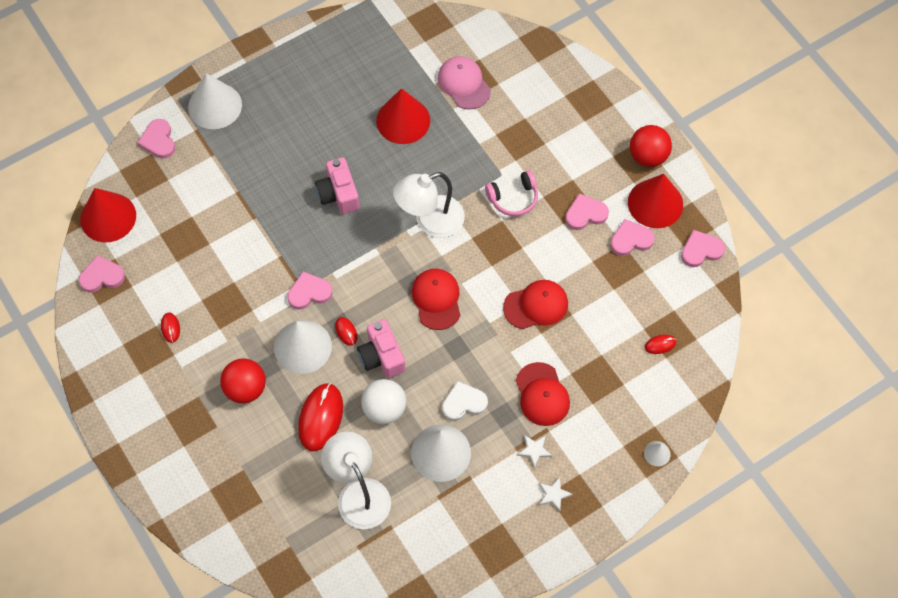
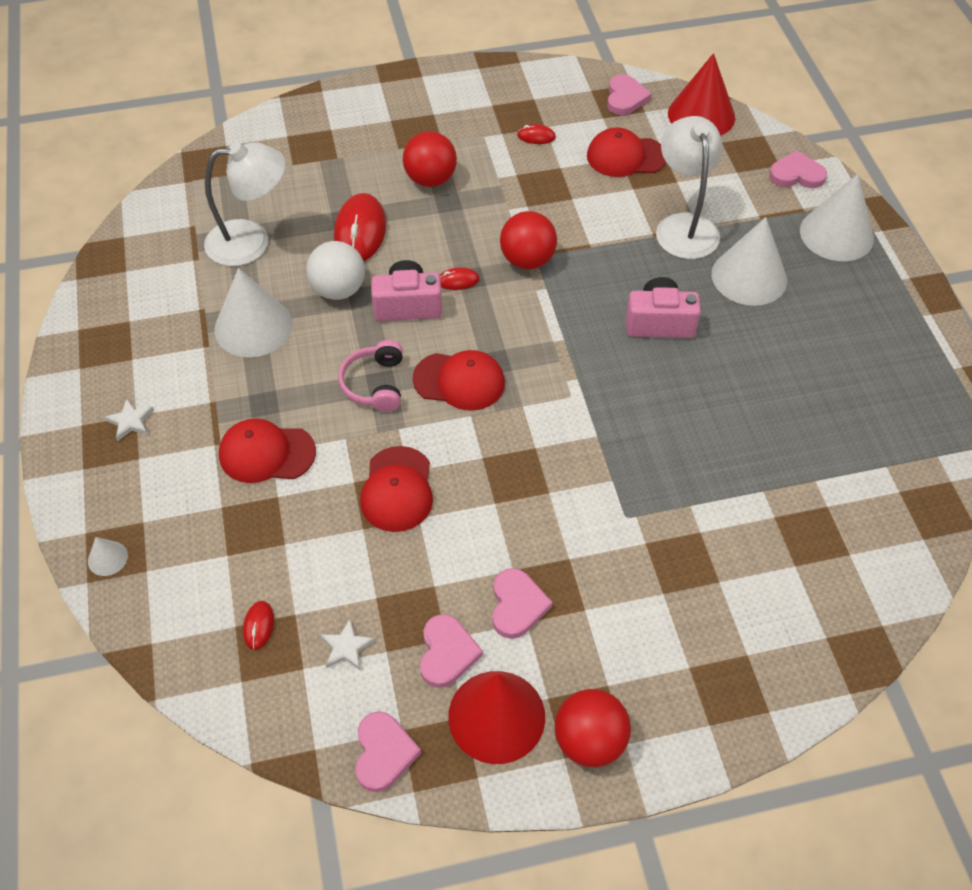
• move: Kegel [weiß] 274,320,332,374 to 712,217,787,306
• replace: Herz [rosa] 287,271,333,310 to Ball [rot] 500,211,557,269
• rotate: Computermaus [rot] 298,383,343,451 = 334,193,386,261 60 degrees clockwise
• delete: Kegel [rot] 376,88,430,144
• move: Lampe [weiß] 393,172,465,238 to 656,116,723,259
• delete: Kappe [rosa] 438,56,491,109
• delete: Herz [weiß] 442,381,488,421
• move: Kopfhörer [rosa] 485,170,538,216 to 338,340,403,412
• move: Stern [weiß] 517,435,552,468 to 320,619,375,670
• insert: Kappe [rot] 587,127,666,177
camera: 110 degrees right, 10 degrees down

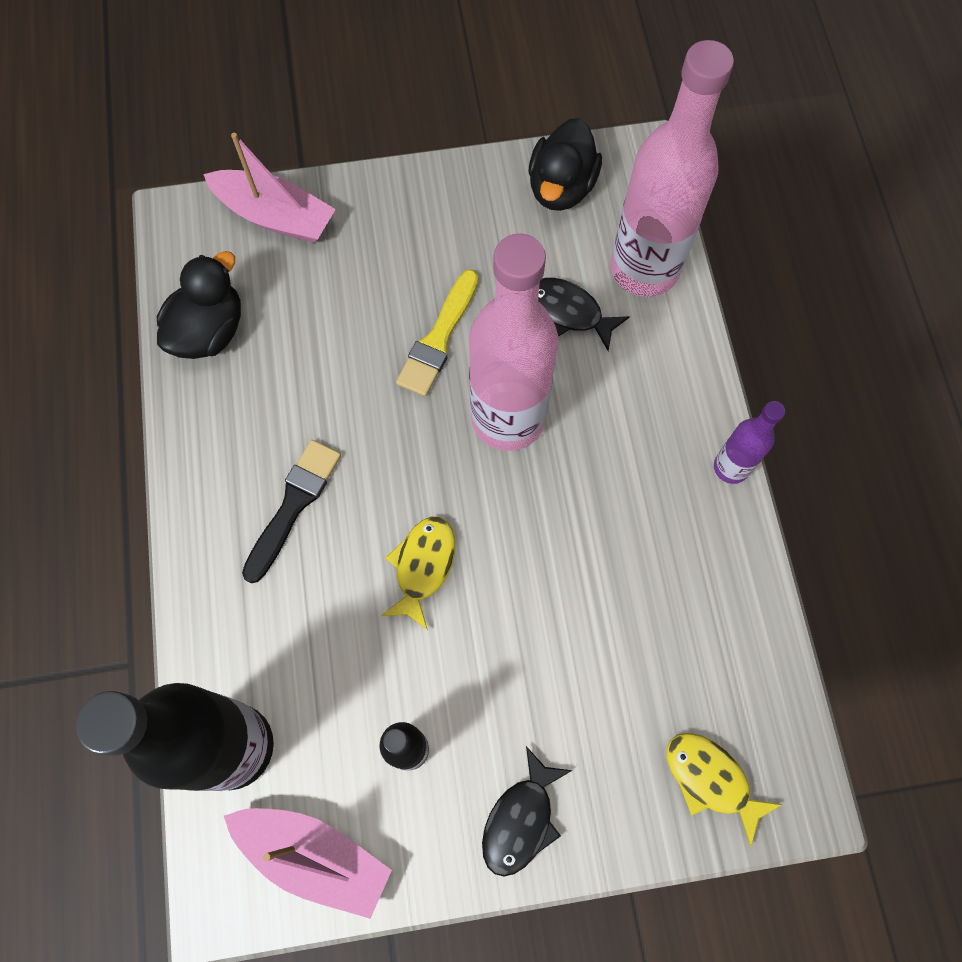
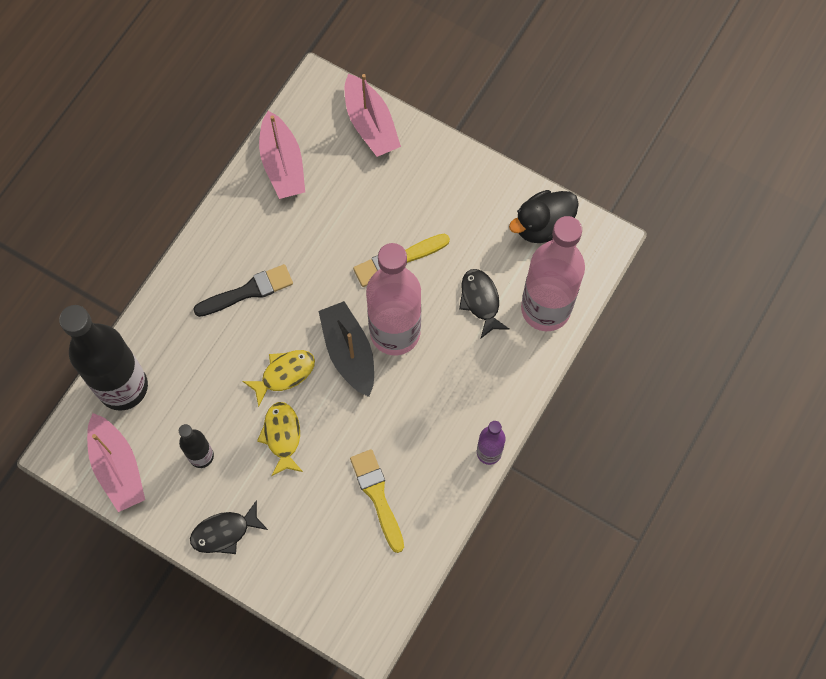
• replace: Ente [schwarz] 157,251,241,359 to Boot [rosa] 259,111,305,199
• move: Fisch [gelb] 667,733,782,846 to 257,402,303,476
• insert: Boot [schwarz] 319,301,374,397
• insert: Pinsel [gelb] 350,449,404,553
camera: 40 degrees right, 0 degrees up

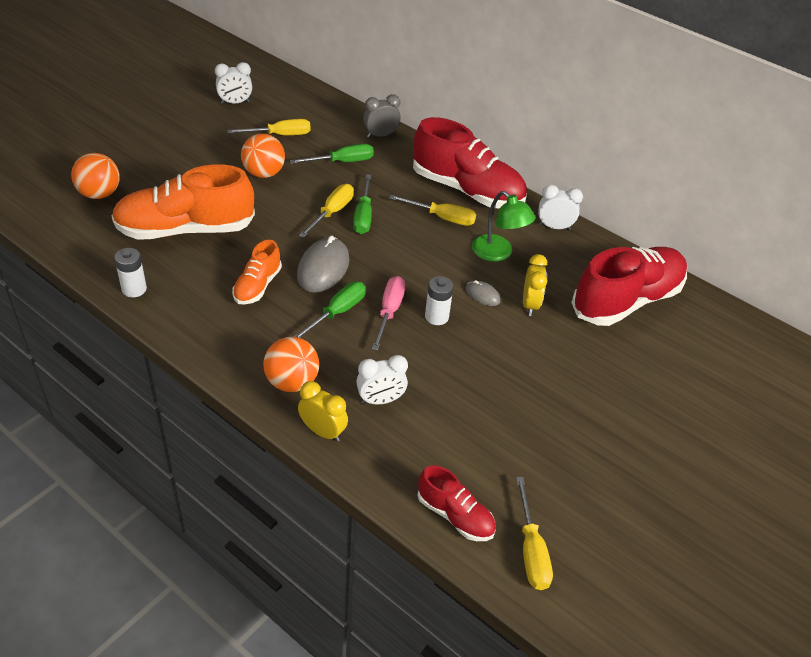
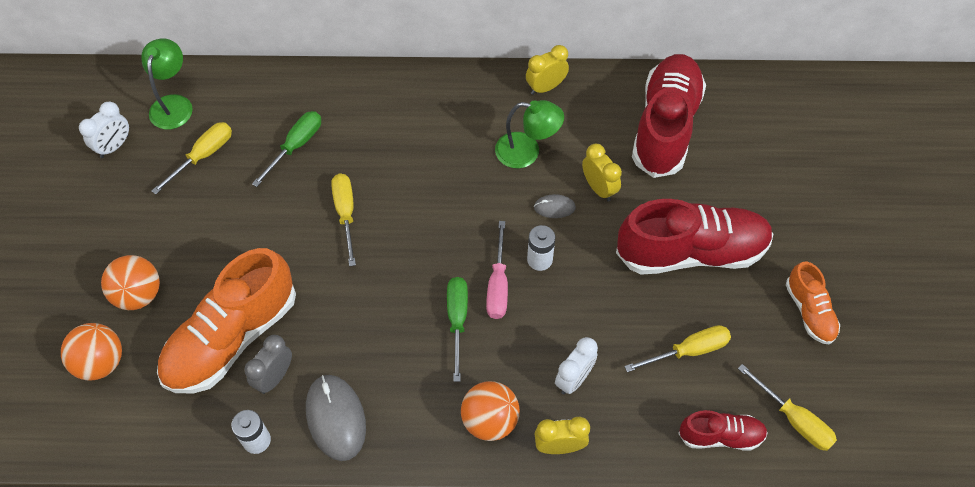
• move: Schuh [orange] 232,240,282,305 to 786,261,840,345
• move: Ball [orange] 241,134,285,178 to 101,255,160,310
• move: Computermaus [grau] 297,236,349,293 to 306,375,366,461
• delete: Schraubenzieher [grün] 353,174,372,234
• move: Wecker [grau] 363,94,400,138 to 244,335,292,394
• rotate: Schraubenzieher [rosa] 372,276,406,351 = 486,221,508,319 150 degrees counterclockwise
• move: Schraubenzieher [gelb] 389,195,476,226 to 624,325,731,372
• move: Schuh [rot] 413,117,527,209 to 616,199,773,275
• recolor: Wecker [weiß] 538,185,583,230 to Wecker [gelb] 526,45,569,95
• insert: Lampe [grün] 141,38,193,129
camera: 35 degrees left, 15 degrees up

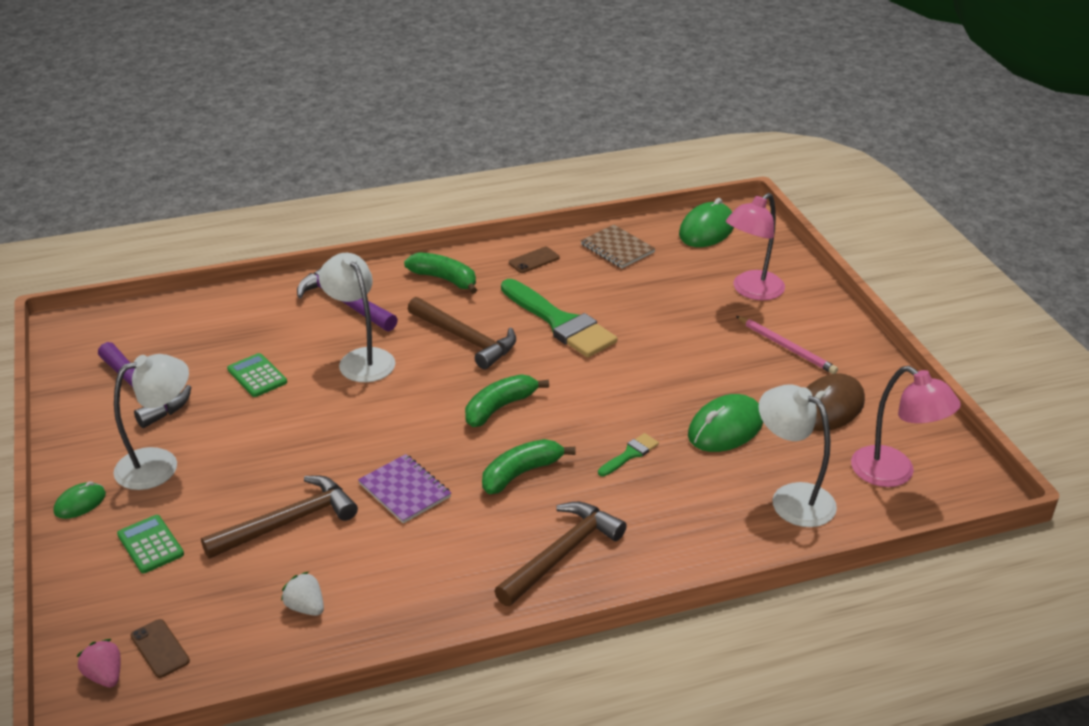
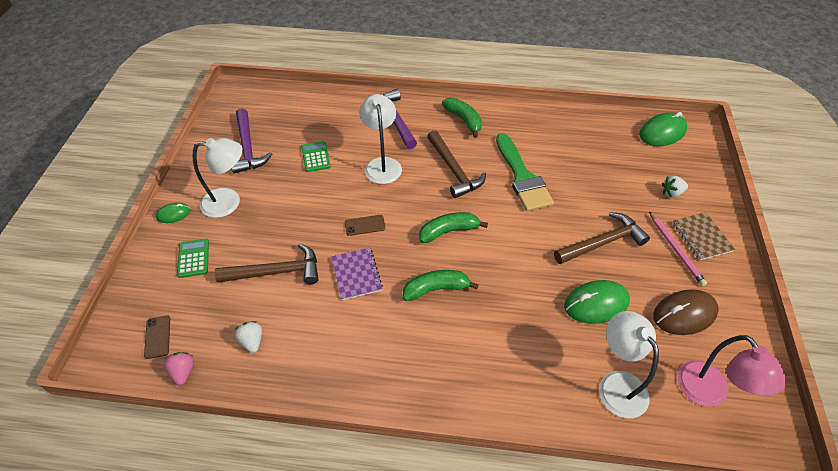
• move: Erdbeere [rosa] 77,639,120,687 to 164,352,194,385
• move: Hammer [braun] 495,502,627,606 to 554,212,650,264
• move: Handy [braun] 509,247,560,273 to 345,215,385,236
• move: Notizbuch [braun] 580,225,656,268 to 672,212,735,260
• delete: Pinsel [grün] 598,433,659,476
• replace: Lampe [rosa] 726,193,785,300 to Erdbeere [weiß] 662,176,688,198
camera: 25 degrees right, 15 degrees up

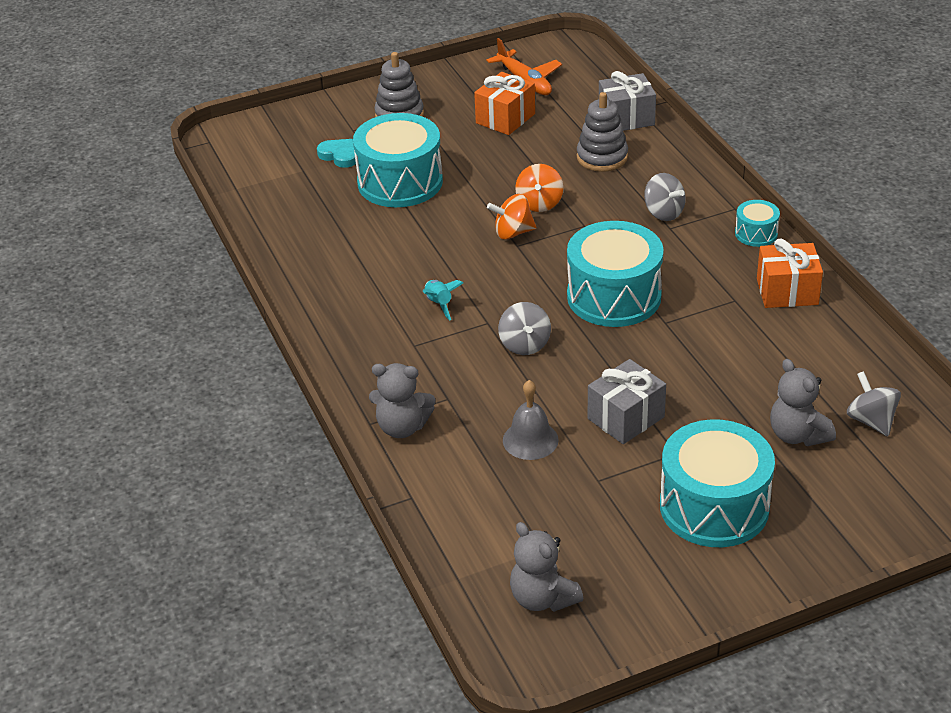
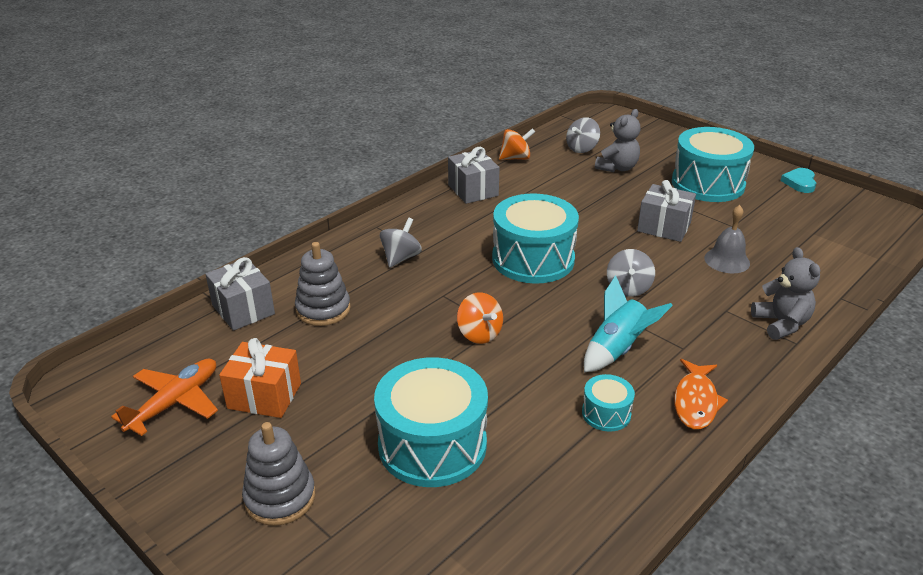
• move: Herz [türkis] 317,139,356,168 to 781,168,816,193
• resize: Rakete [türkis] 423,280,463,321 = 584,275,673,372 x1.67
• rotate: Kreisel [grau] 498,302,551,355 = 607,249,655,297 135 degrees clockwise
• delete: Teddybär [grau] 510,522,584,612
• move: Kreisel [orange] 515,164,563,212 to 499,128,535,160
• move: Trommel [türkis] 735,200,780,247 to 582,374,635,432
• recolor: Geschenk [orange] 757,239,823,308 to Geschenk [grau] 448,147,500,204
• insert: Fisch [orange] 674,359,728,429
camera: 115 degrees left, 5 degrees down

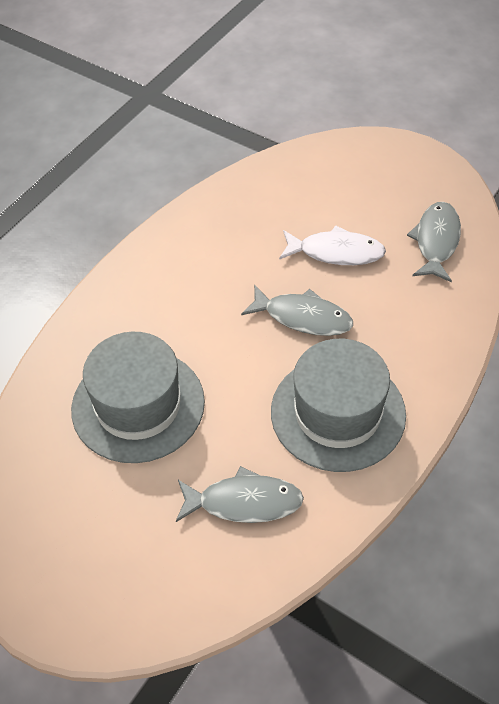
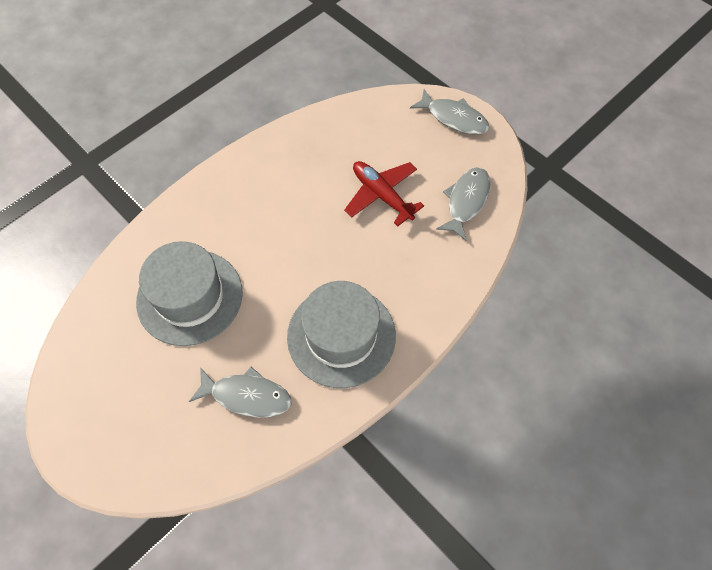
• move: Fisch [grau] 241,285,353,336 to 410,89,489,134
• replace: Fisch [weiß] 279,225,386,265 to Flugzeug [rot] 344,161,424,226
camera: 10 degrees right, 10 degrees up

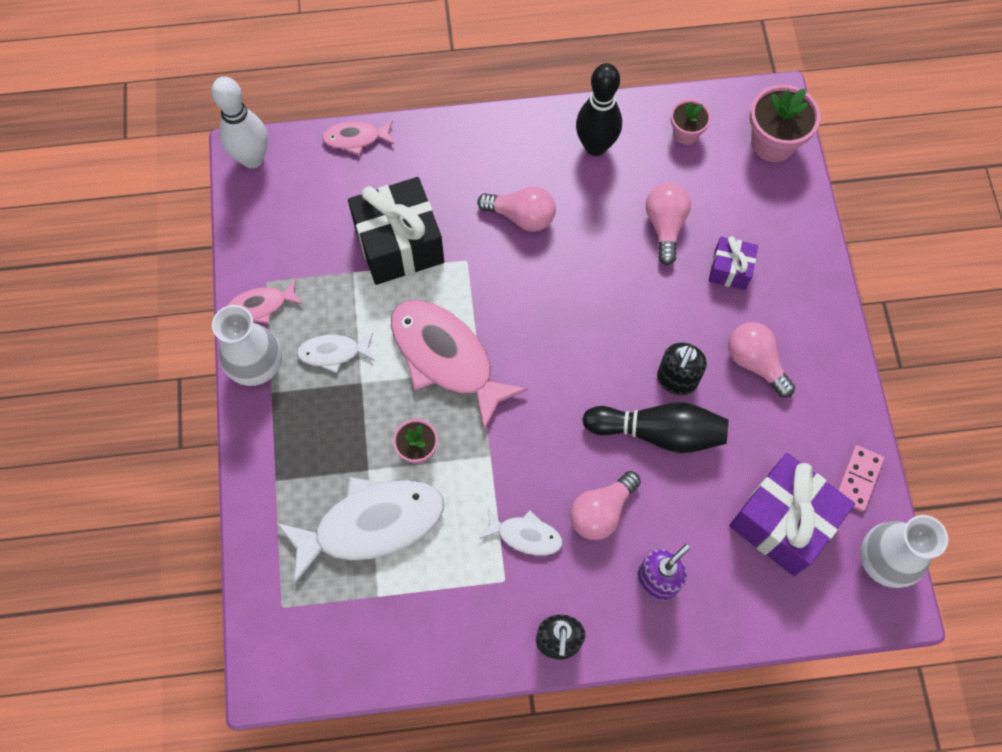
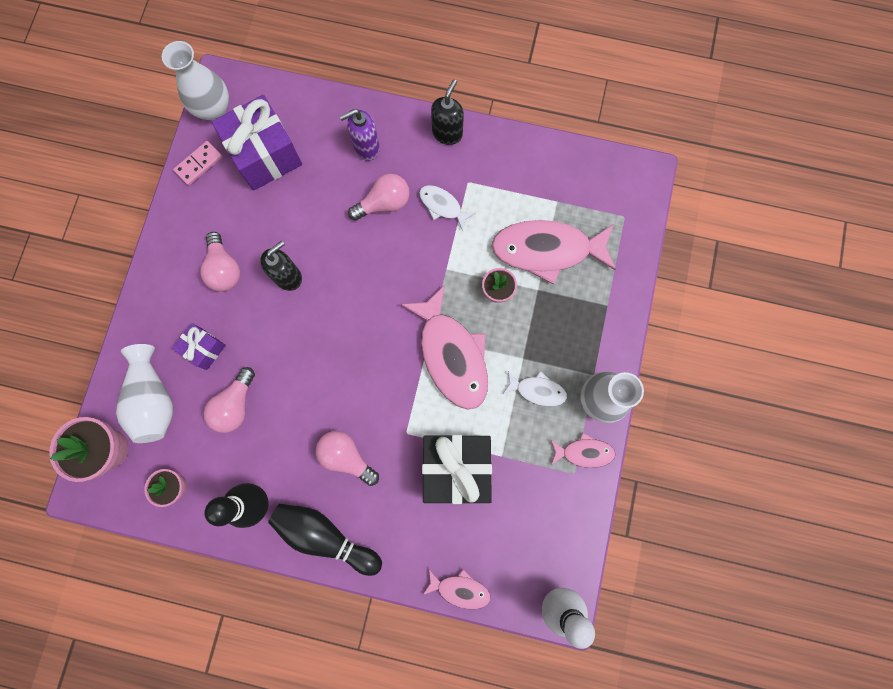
• recolor: Fisch [weiß] 277,477,444,584 to Fisch [rosa] 492,220,616,284
• move: Bowlingkegel [schwarz] 582,402,728,453 to 268,504,382,576
• insert: Vase [weiß] 116,344,173,443
camera: 160 degrees left, 10 degrees up

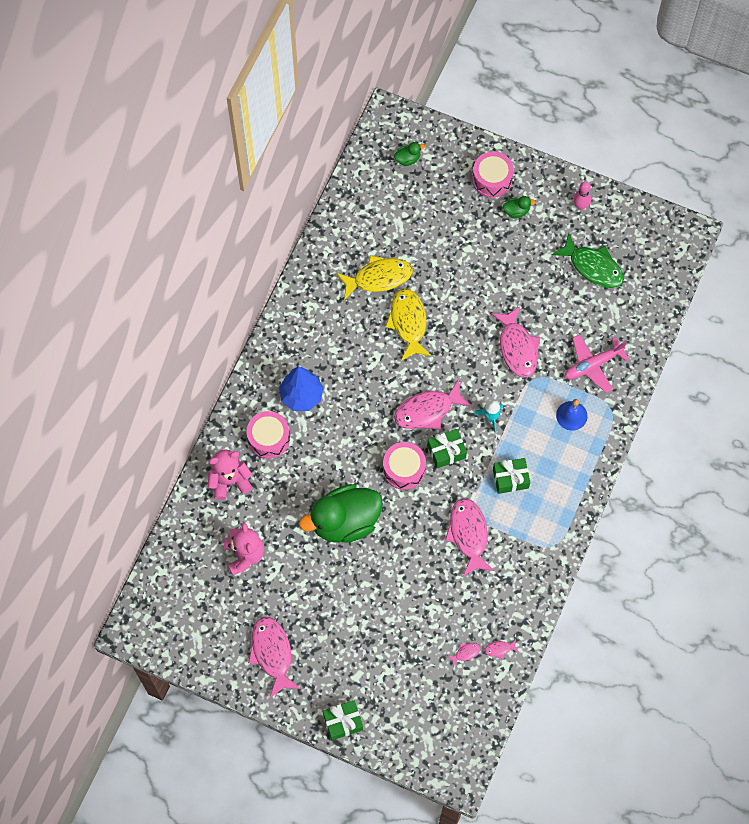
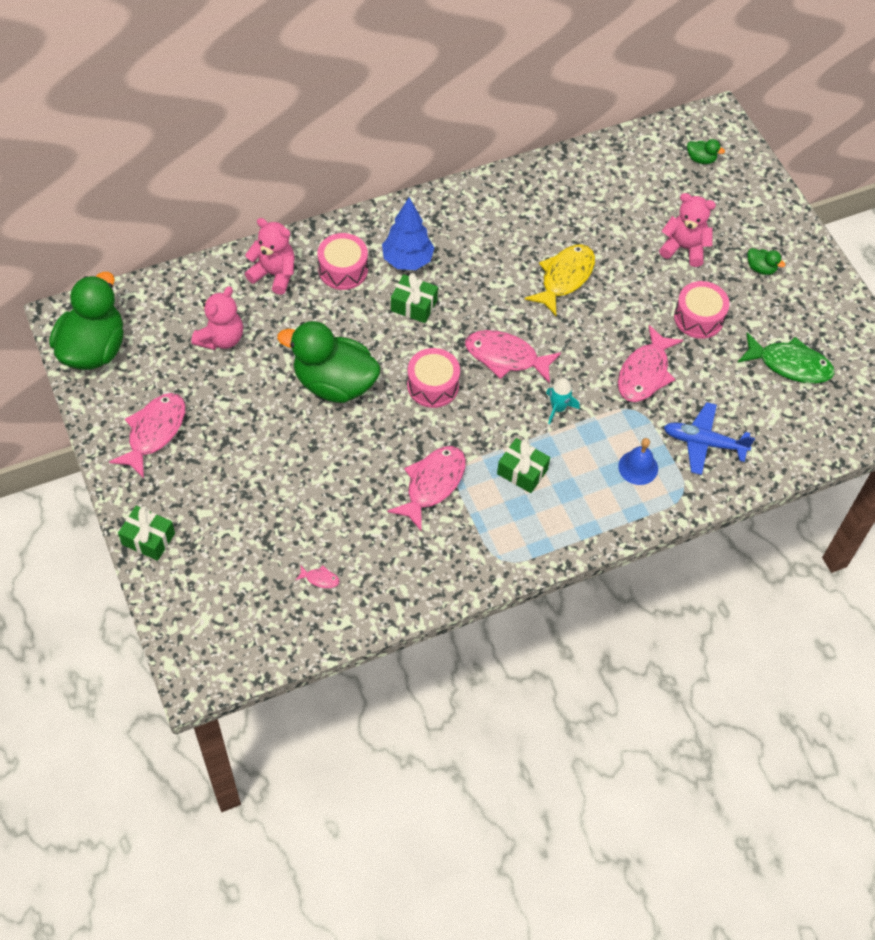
• delete: Fisch [gelb] 336,255,413,300
• move: Geschenk [grün] 427,429,467,468 to 391,273,438,323
• move: Trommel [rosa] 472,152,514,198 to 674,281,730,339
• delete: Fisch [rosa] 484,639,519,659
• rotate: Fisch [grün] 552,233,624,288 = 737,332,835,384 60 degrees counterclockwise
• recolor: Flugzeug [rosa] 564,334,629,393 to Flugzeug [blau] 664,402,755,475
• delete: Bowlingkegel [rosa] 573,181,591,210
• insert: Ente [grün] 49,272,124,370
• insert: Teddybär [rosa] 659,193,716,267
camera: 40 degrees right, 10 degrees down

